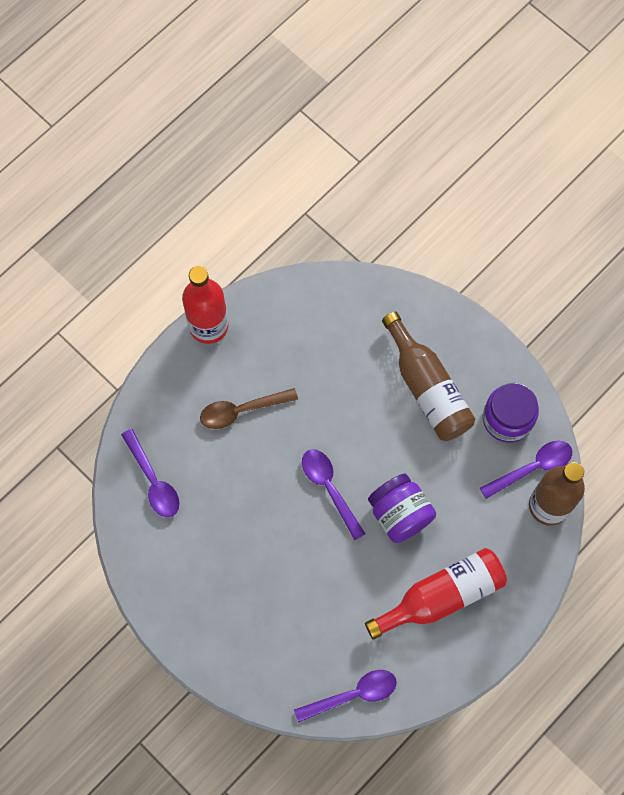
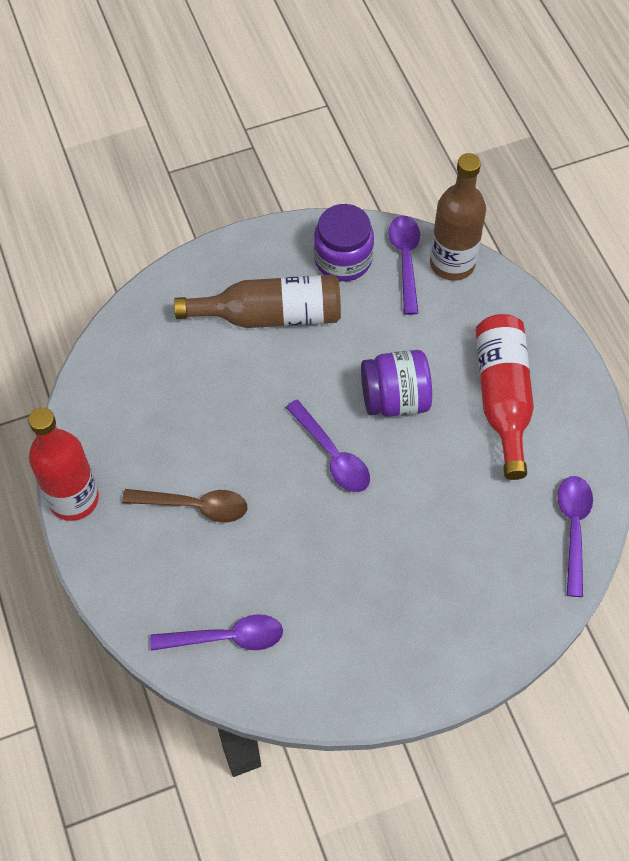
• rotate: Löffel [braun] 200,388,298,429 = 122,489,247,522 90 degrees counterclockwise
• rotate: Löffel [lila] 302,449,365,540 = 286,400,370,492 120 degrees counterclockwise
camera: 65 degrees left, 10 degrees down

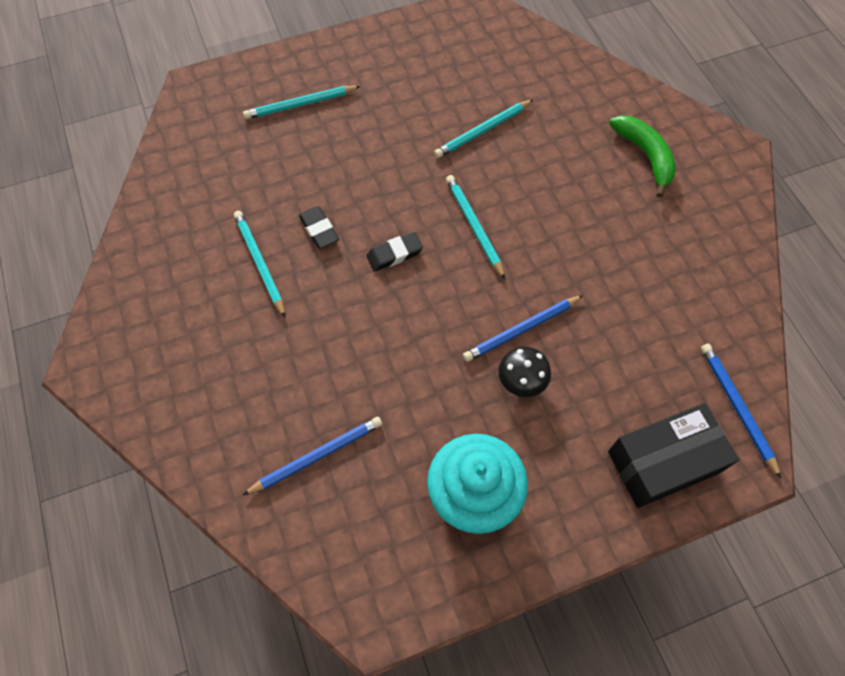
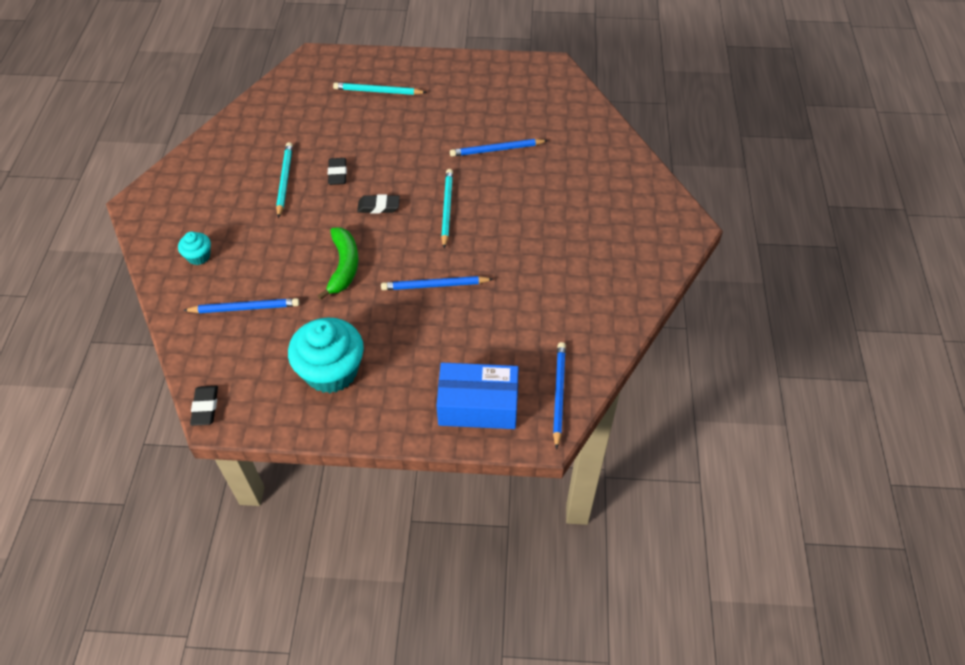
• recolor: Bleistift [türkis] 434,100,533,158 to Bleistift [blau] 450,139,548,157
• delete: Pilz [schwarz] 498,347,551,397
• recolor: Schachtel [schwarz] 608,403,739,508 to Schachtel [blau] 436,363,518,429
• move: Banane [grün] 609,115,676,198 to 318,228,359,300
• insert: Muffin [türkis] 178,231,211,265
• insert: Radiergummi [schwarz] 190,386,218,426
camera: 25 degrees right, 10 degrees down

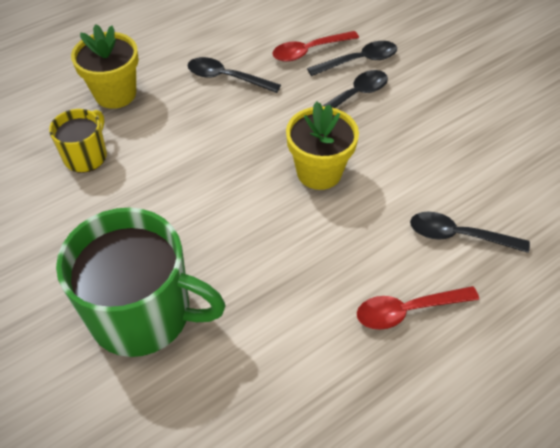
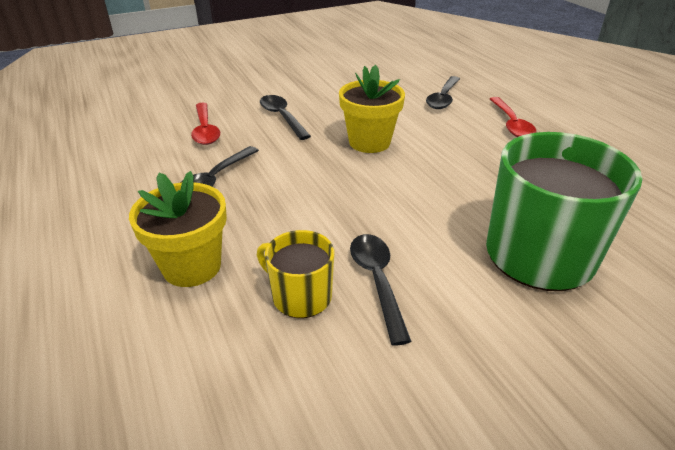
• move: Löffel [schwarz] 307,41,397,76 to 350,234,412,346
camera: 80 degrees left, 15 degrees down

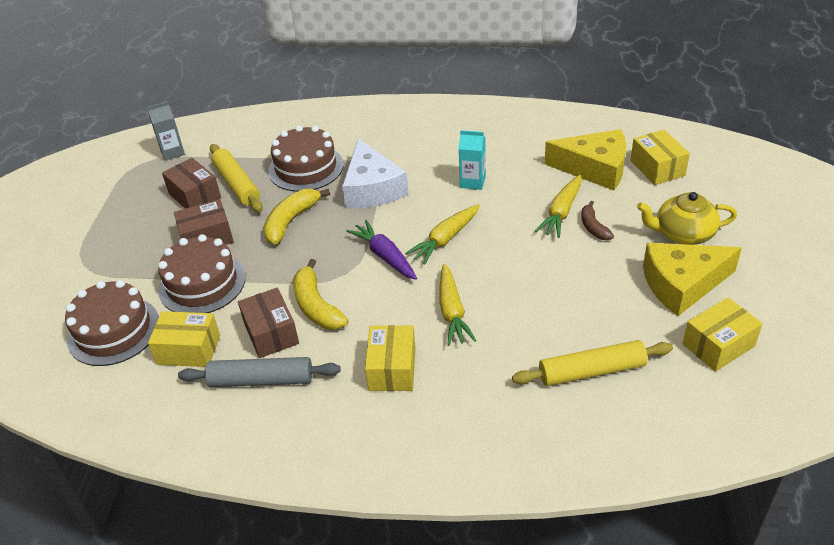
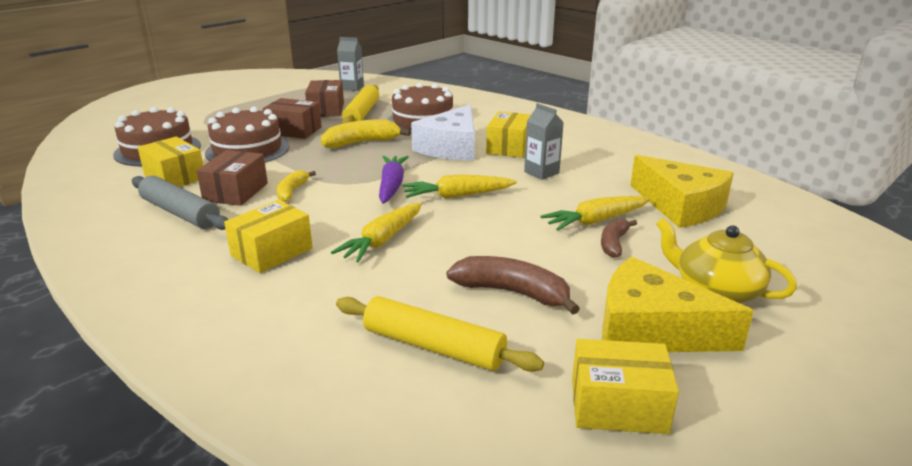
• resize: Banane [gelb] 293,259,349,330 = 277,170,316,202 x0.61
• recolor: Getränkekarton [türkis] 459,130,486,190 to Getränkekarton [grau] 524,103,564,180
• move: Schachtel [gelb] 630,130,690,185 to 486,111,531,158
• insert: Banane [braun] 447,256,580,315
camera: 35 degrees right, 15 degrees down

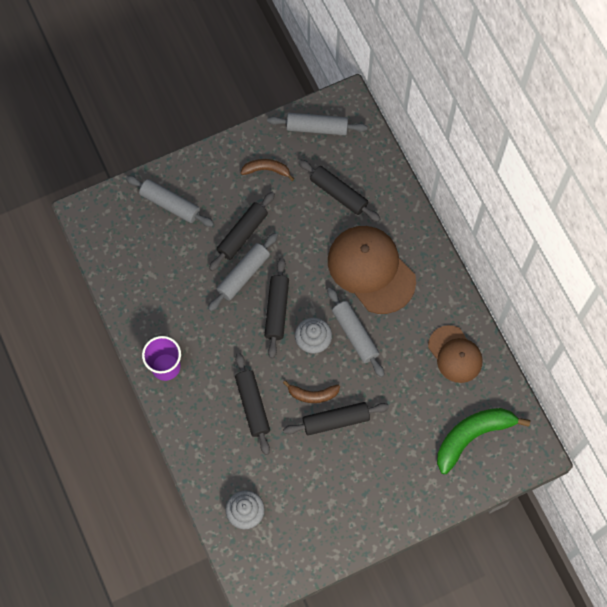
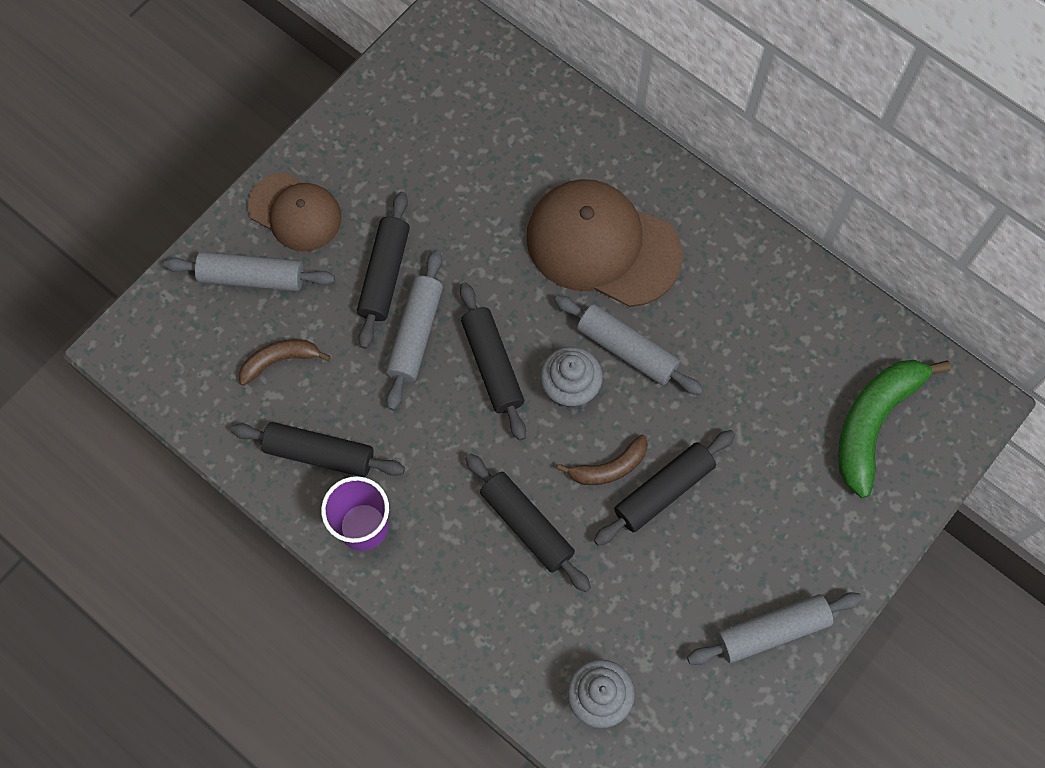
• move: Banane [braun] 241,159,294,181 to 239,339,331,386
• move: Nudelholz [grau] 267,113,367,135 to 687,592,862,665
• move: Nudelholz [schwarz] 298,159,381,222 to 231,422,405,477
• move: Kappe [braun] 428,325,482,383 to 248,173,342,251
camera: 25 degrees left, 0 degrees up

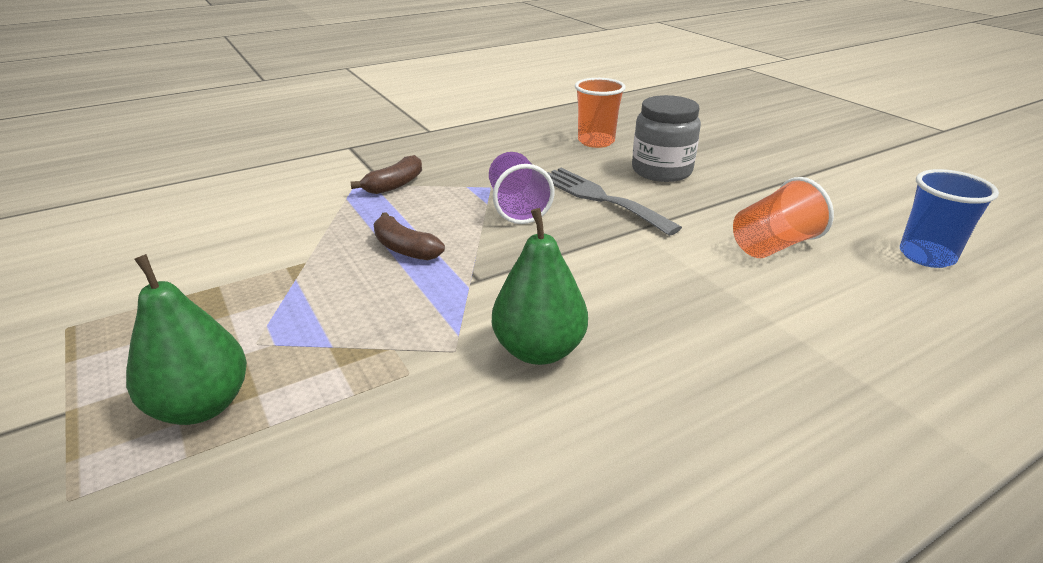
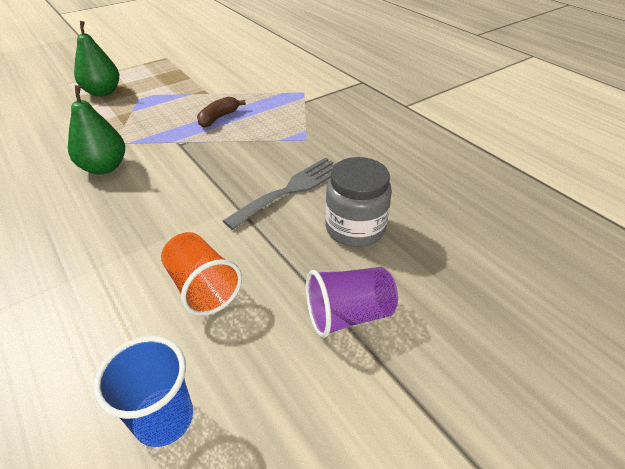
• delete: Banane [braun] 351,155,422,194
• move: Becher [lila] 489,152,554,224 to 306,267,398,338
• delete: Becher [orange] 575,78,626,148
camera: 85 degrees right, 10 degrees up

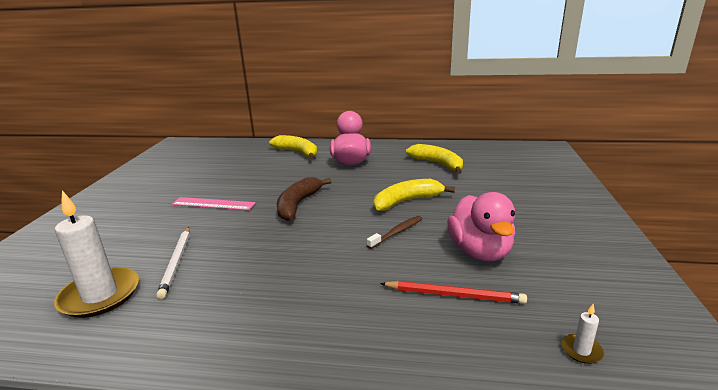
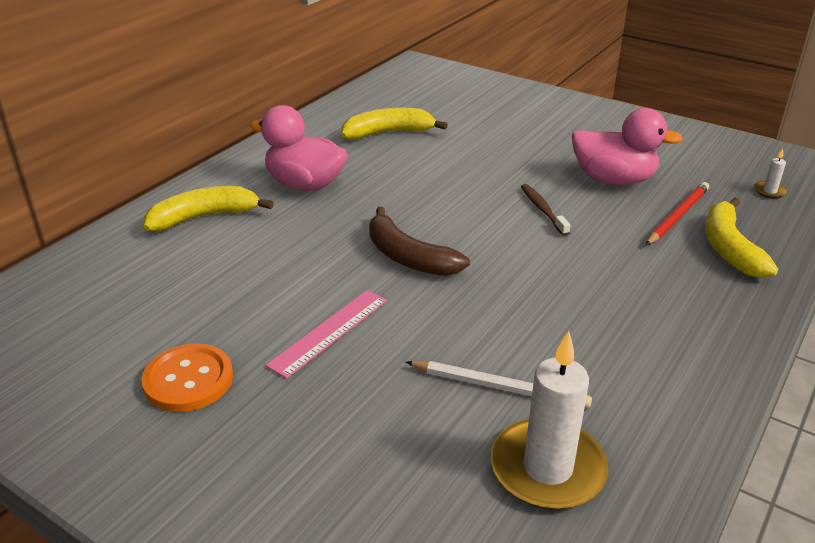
• move: Banane [gelb] 373,179,455,211 to 705,197,778,278
• insert: Knopf [orange] 141,343,233,412
camera: 65 degrees left, 10 degrees up

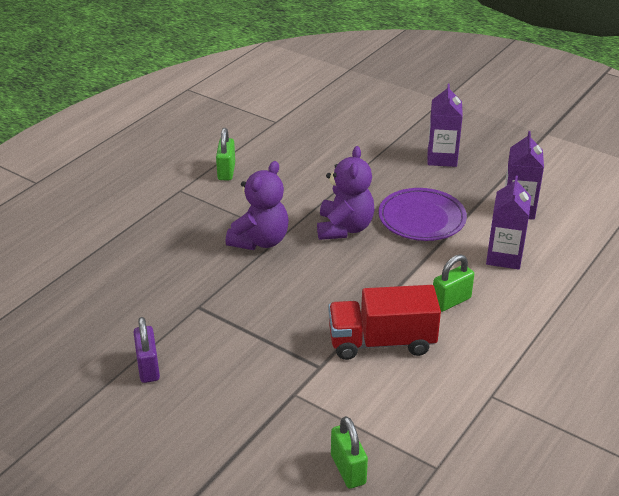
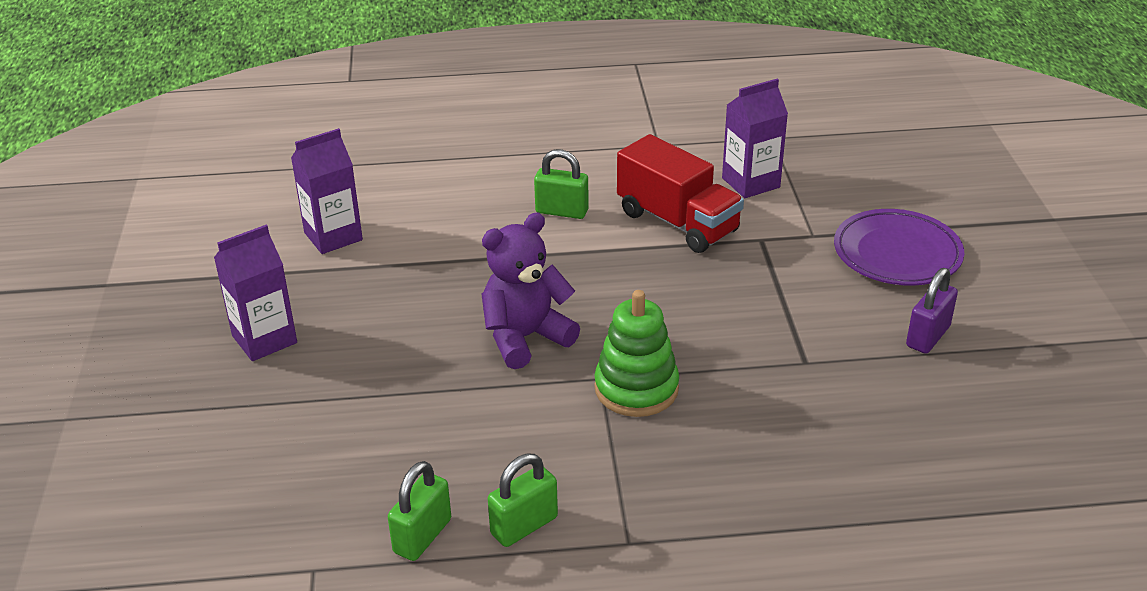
• replace: Teddybär [lila] 226,161,289,250 to Stapelspielzeug [grün] 594,290,679,417
• move: Vorhängeschloss [grün] 331,416,368,489 to 388,461,451,561
• move: Teller [lila] 378,188,467,241 to 834,209,964,286
• move: Getränkekarton [lila] 486,176,531,269 to 722,79,788,198
camera: 130 degrees left, 0 degrees up

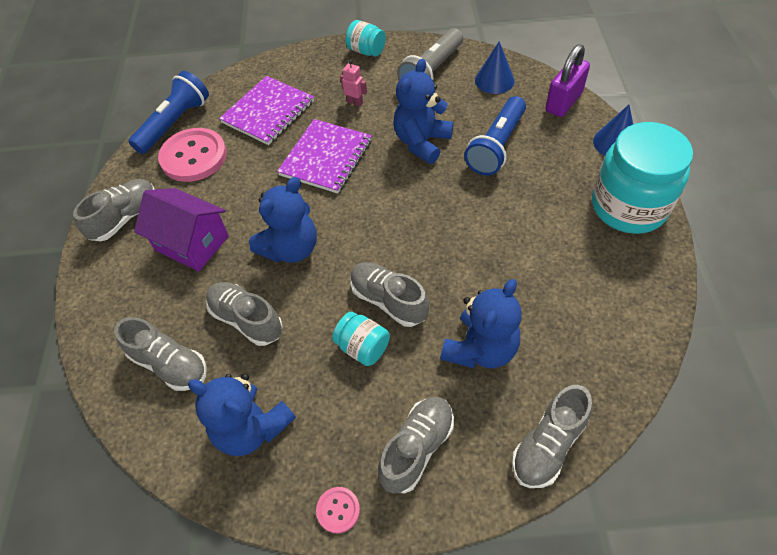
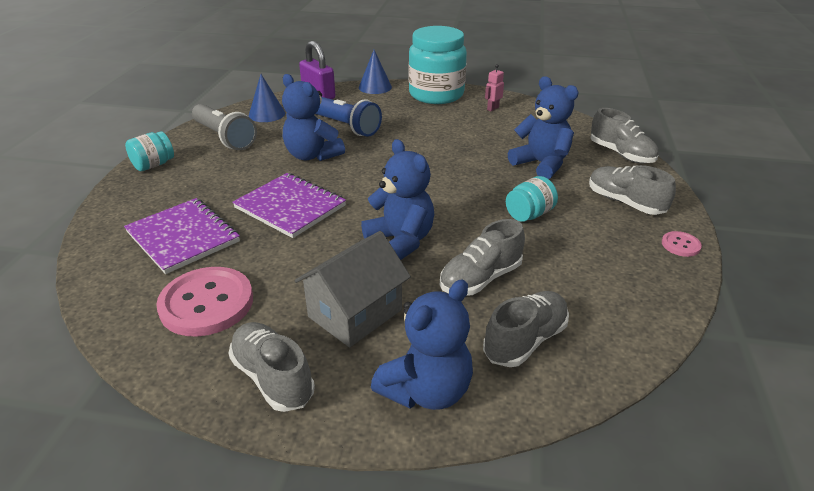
• delete: Taschenlampe [blau] 128,71,209,154
• recolor: Haus [lila] 134,188,229,271 to Haus [grau] 295,231,411,347
• move: Teddybär [blau] 188,374,296,456 to 371,279,473,410
• move: Roboter [rosa] 340,60,367,106 to 485,64,504,111
• delete: Schuh [grau] 350,262,429,327
camera: 80 degrees left, 20 degrees down

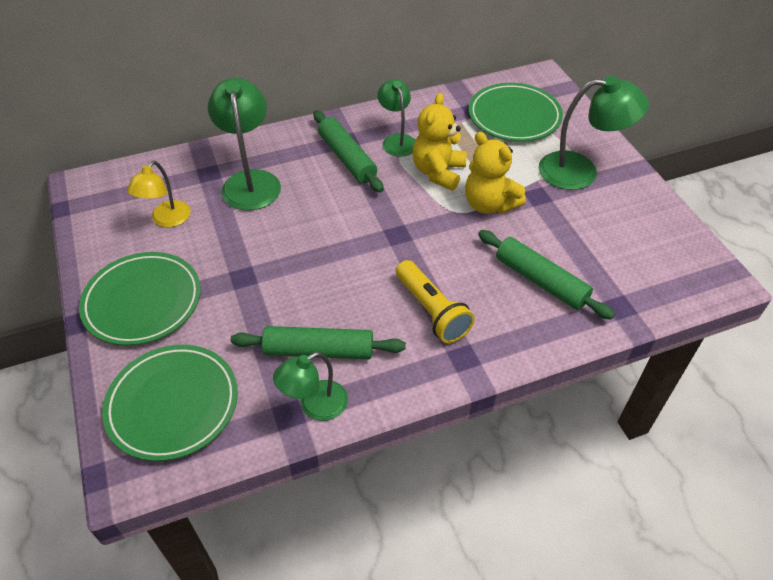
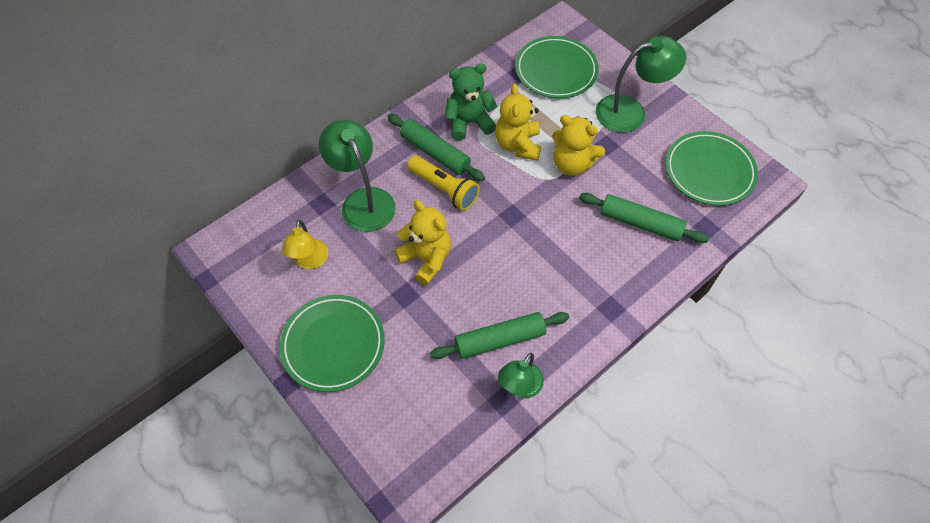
• move: Teller [grün] 102,345,238,461 to 666,131,758,206
• replace: Lampe [grün] 377,79,415,157 to Teddybär [grün] 445,63,498,141
• move: Taschenlampe [gelb] 396,260,475,343 to 407,156,480,211
• insert: Teddybär [gelb] 394,200,451,285
camera: 20 degrees left, 10 degrees up

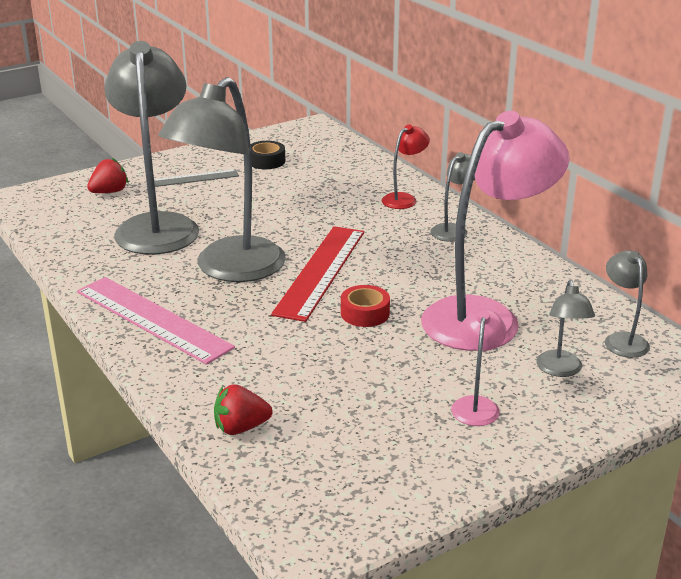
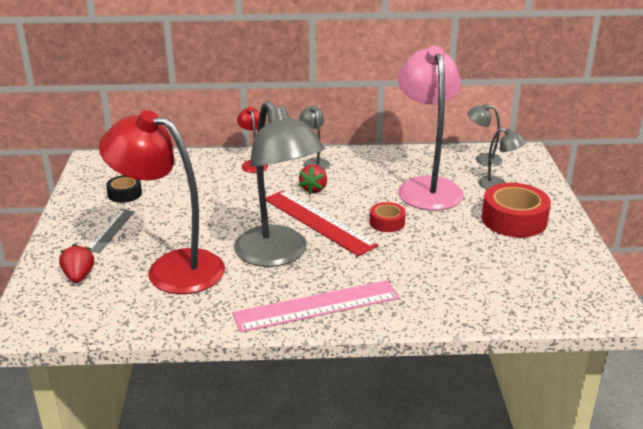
• recolor: Lampe [grau] 104,41,199,255 to Lampe [rot] 99,110,225,294
• move: Erdbeere [rot] 214,384,273,435 to 299,164,327,194
• replace: Lampe [rosa] 451,309,506,426 to Klebeband [rot] 482,183,551,237
camera: 60 degrees left, 0 degrees up

